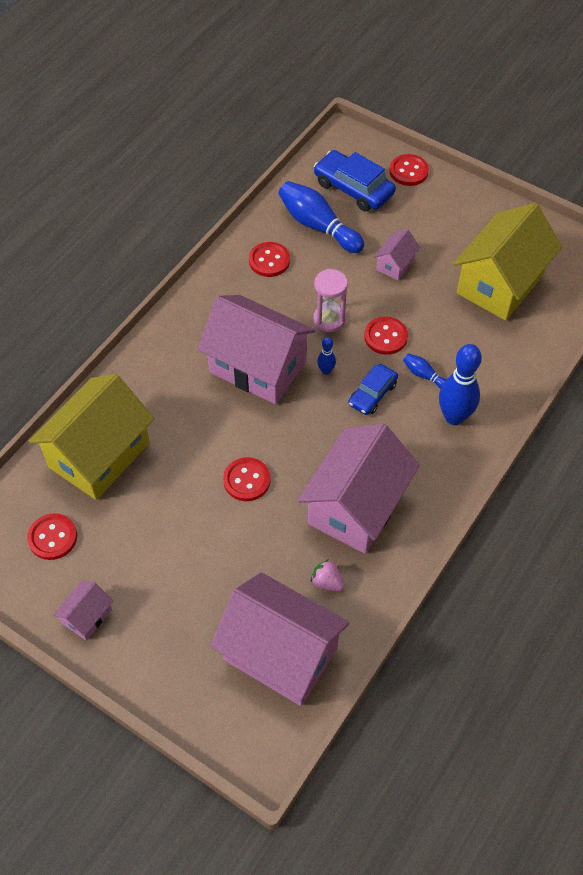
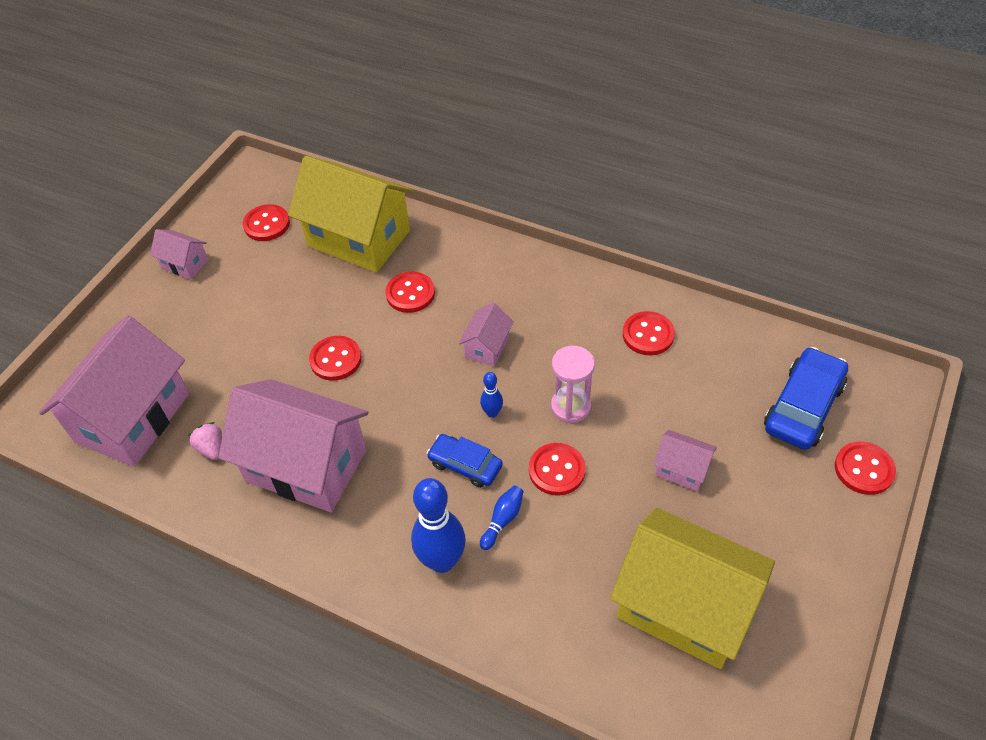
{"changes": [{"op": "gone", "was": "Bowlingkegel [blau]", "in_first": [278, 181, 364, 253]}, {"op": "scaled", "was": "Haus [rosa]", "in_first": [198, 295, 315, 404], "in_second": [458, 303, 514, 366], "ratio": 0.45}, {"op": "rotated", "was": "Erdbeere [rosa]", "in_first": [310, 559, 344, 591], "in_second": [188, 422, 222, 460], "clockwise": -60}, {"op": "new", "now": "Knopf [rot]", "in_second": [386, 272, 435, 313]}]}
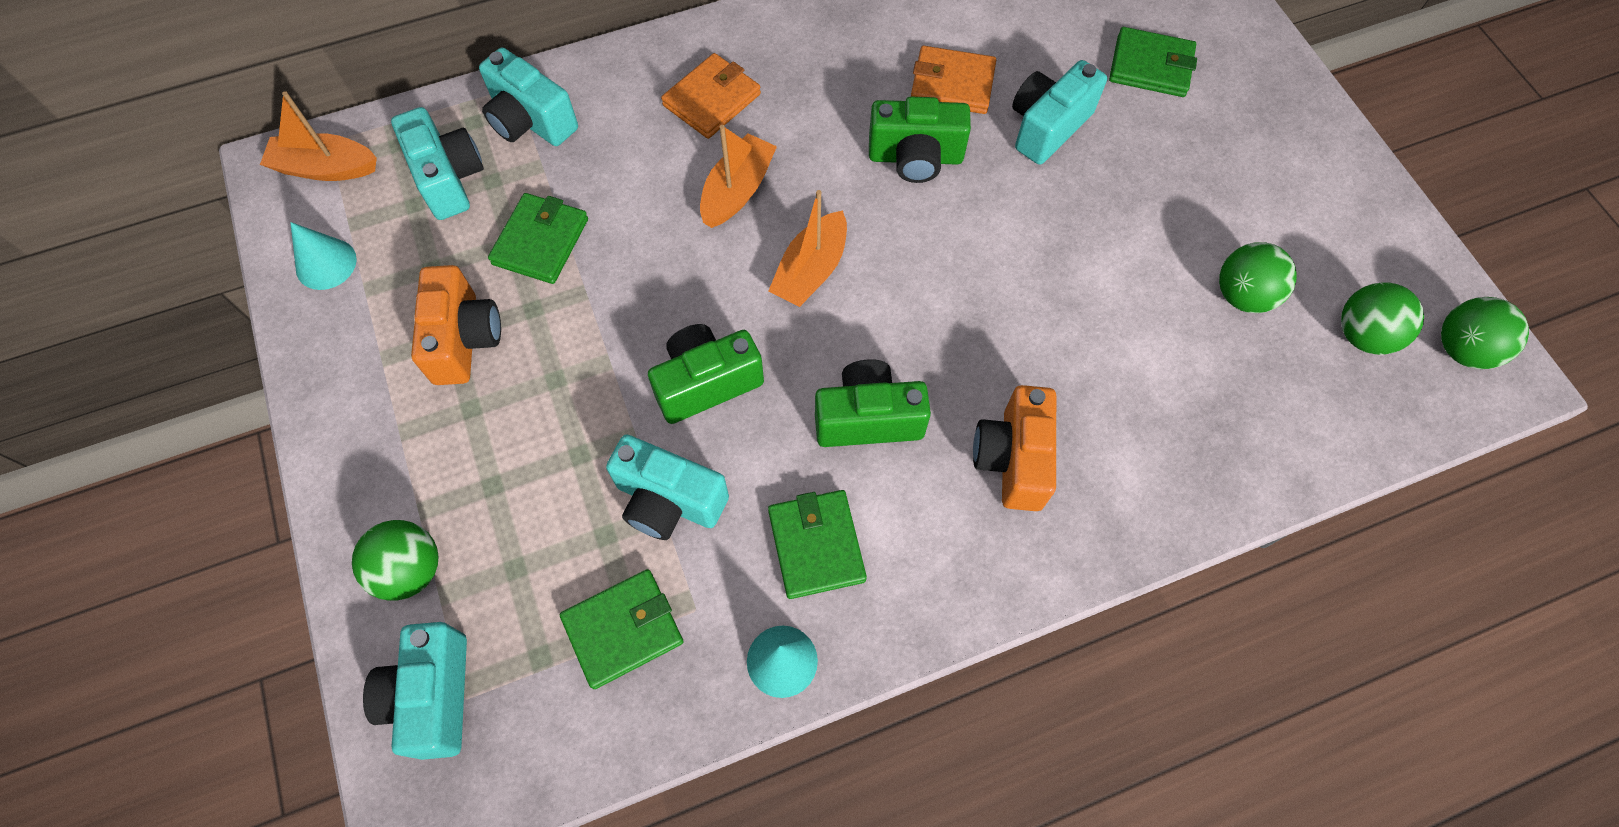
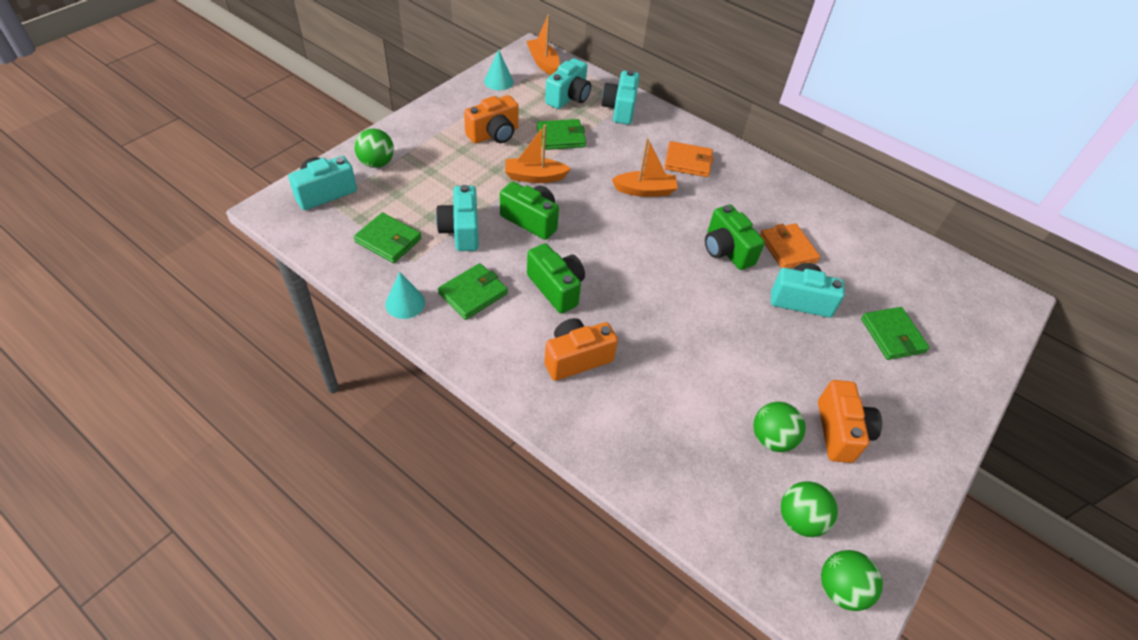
{"changes": [{"op": "shifted", "was": "Boot [orange]", "in_first": [768, 190, 847, 307], "in_second": [505, 124, 571, 183]}, {"op": "new", "now": "Kamera [orange]", "in_second": [818, 380, 882, 463]}]}
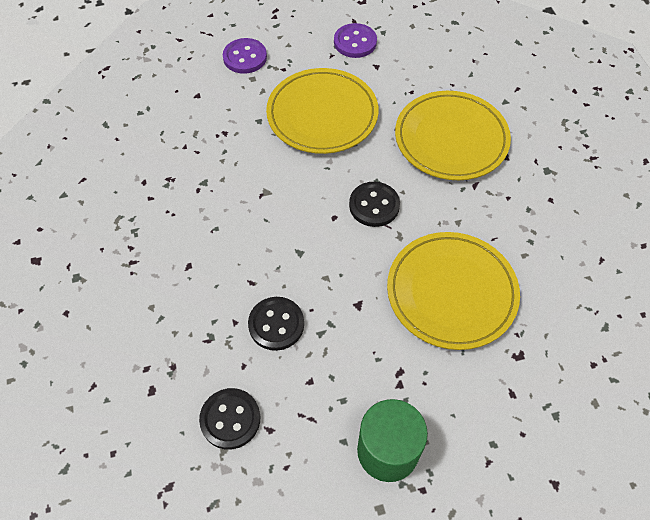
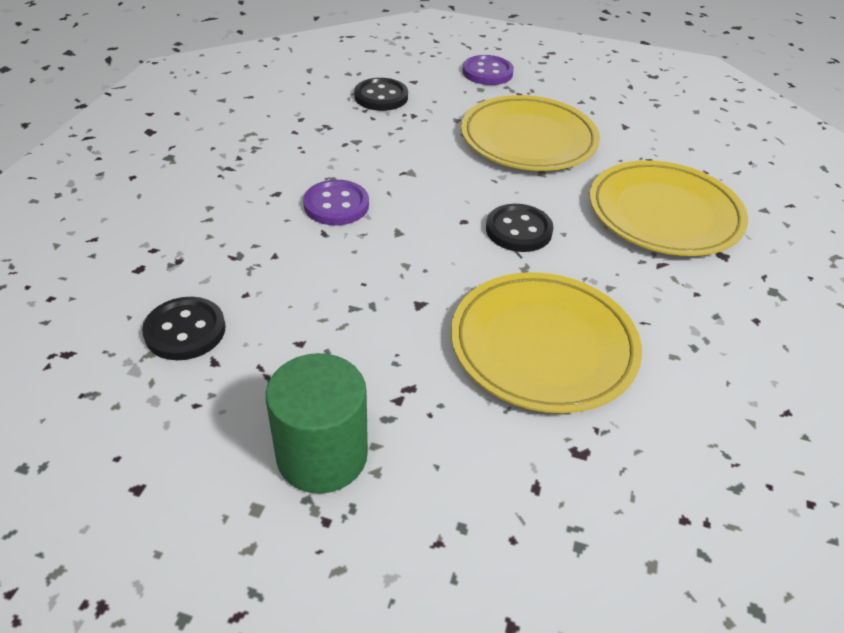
{"changes": [{"op": "shifted", "was": "Knopf [lila]", "in_first": [334, 23, 377, 58], "in_second": [303, 180, 369, 225]}, {"op": "shifted", "was": "Knopf [schwarz]", "in_first": [248, 297, 304, 351], "in_second": [354, 78, 408, 111]}]}
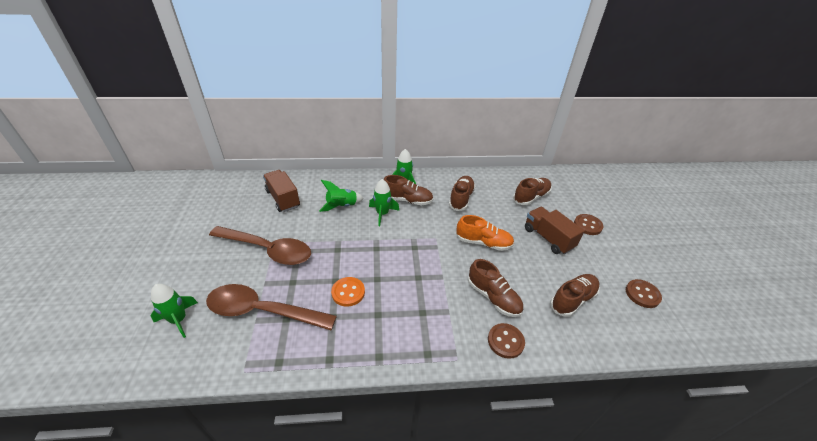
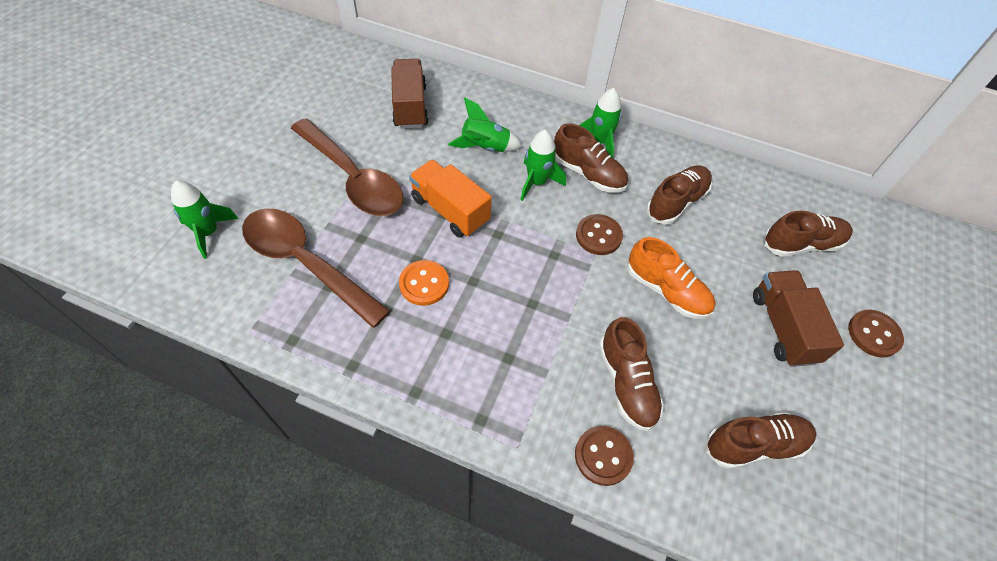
{"changes": [{"op": "shifted", "was": "Knopf [braun]", "in_first": [626, 279, 662, 308], "in_second": [576, 214, 623, 255]}, {"op": "new", "now": "Lastwagen [orange]", "in_second": [409, 160, 492, 238]}]}
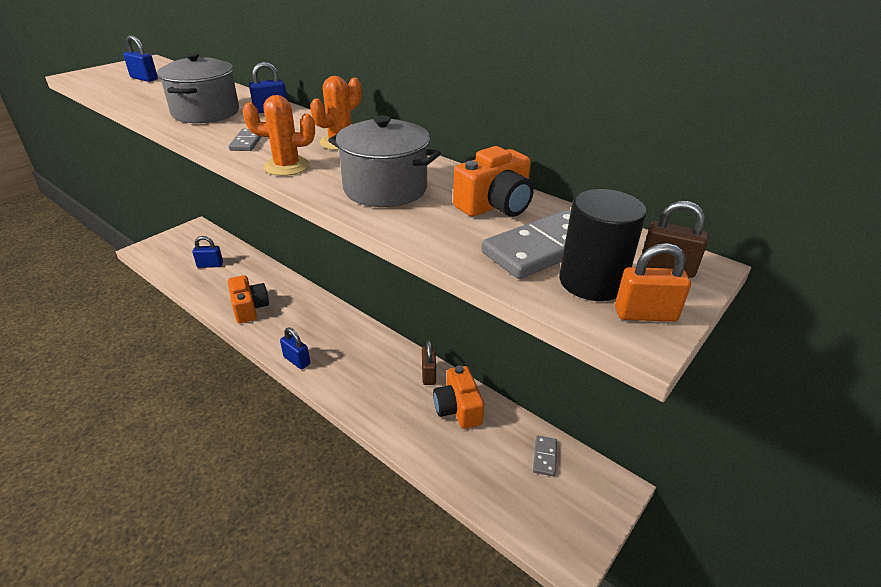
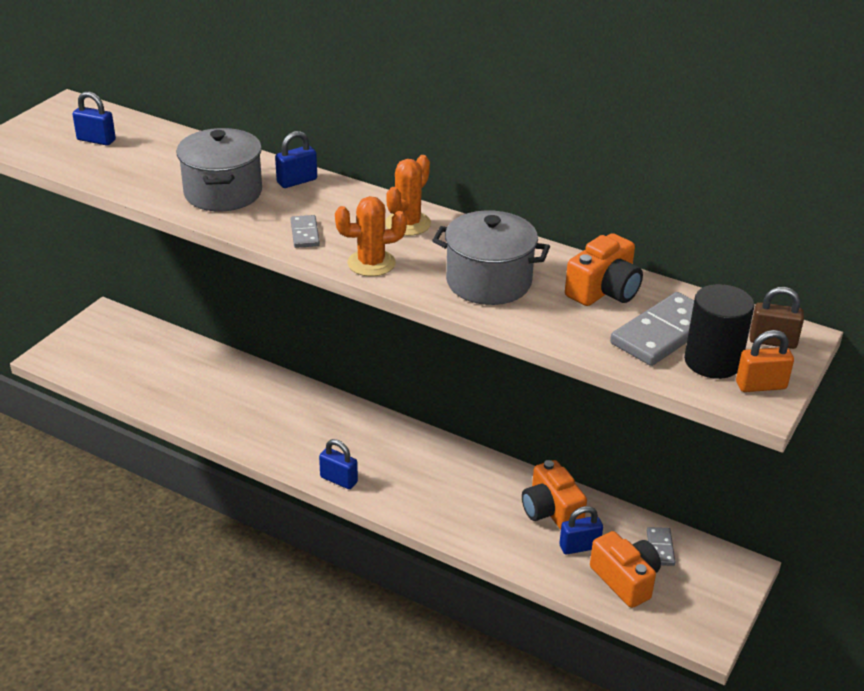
{"changes": [{"op": "shifted", "was": "Vorhängeschloss [blau]", "in_first": [192, 236, 223, 268], "in_second": [559, 506, 603, 554]}, {"op": "shifted", "was": "Kamera [orange]", "in_first": [228, 275, 269, 323], "in_second": [590, 531, 661, 608]}, {"op": "gone", "was": "Vorhängeschloss [braun]", "in_first": [422, 340, 436, 385]}]}
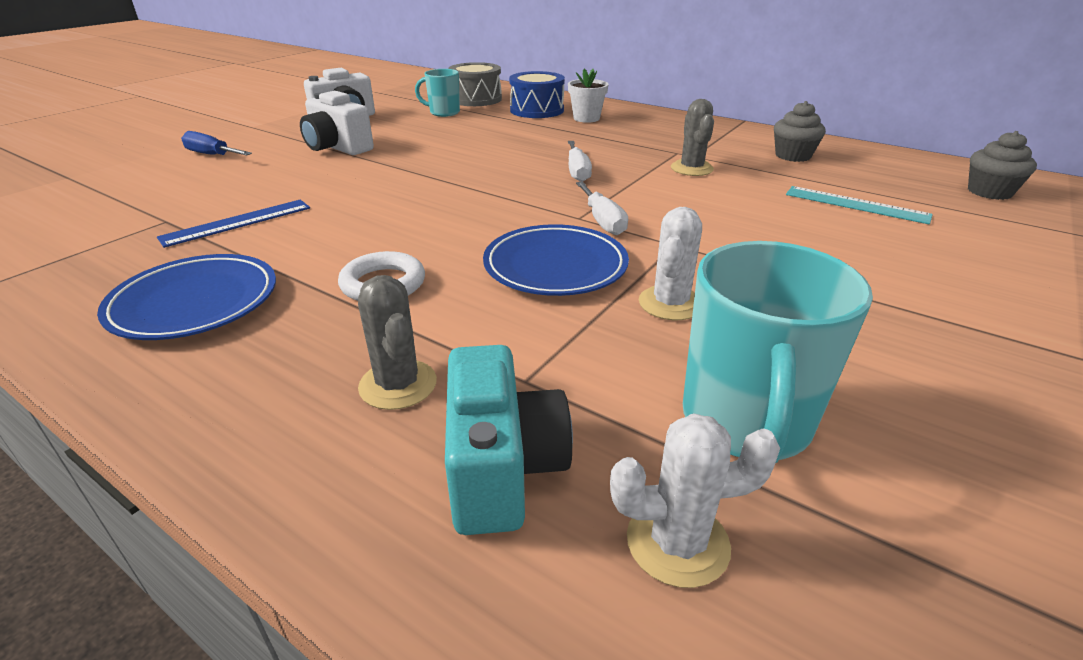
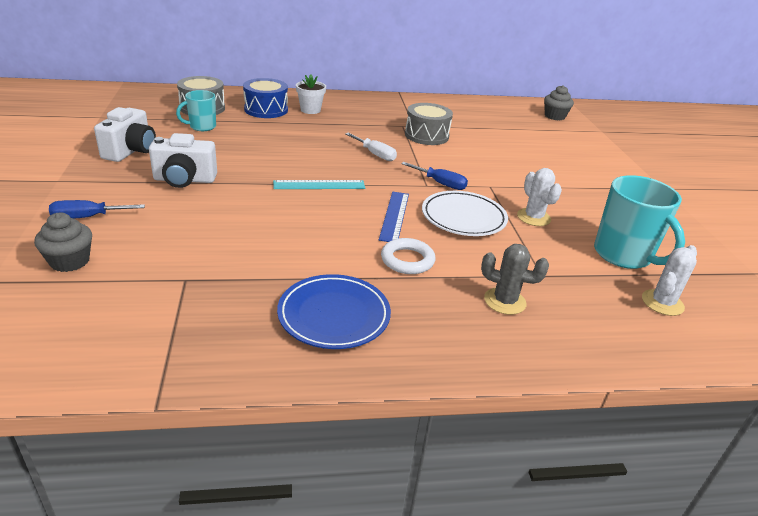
{"changes": [{"op": "swapped", "was": "Kaktus [grau]", "now": "Trommel [grau]", "in_first": [671, 99, 714, 176], "in_second": [405, 103, 453, 145]}, {"op": "shifted", "was": "Muffin [grau]", "in_first": [774, 101, 826, 162], "in_second": [34, 213, 92, 272]}, {"op": "repainted", "was": "Schraubenzieher [weiß]", "now": "Schraubenzieher [blau]", "in_first": [576, 182, 628, 235], "in_second": [401, 162, 468, 190]}, {"op": "shifted", "was": "Lineal [türkis]", "in_first": [786, 186, 933, 224], "in_second": [273, 180, 365, 189]}, {"op": "shifted", "was": "Lineal [blau]", "in_first": [157, 200, 310, 248], "in_second": [379, 192, 409, 242]}, {"op": "repainted", "was": "Teller [blau]", "now": "Teller [weiß]", "in_first": [483, 224, 629, 296], "in_second": [422, 191, 508, 236]}, {"op": "gone", "was": "Kamera [türkis]", "in_first": [445, 345, 573, 535]}]}
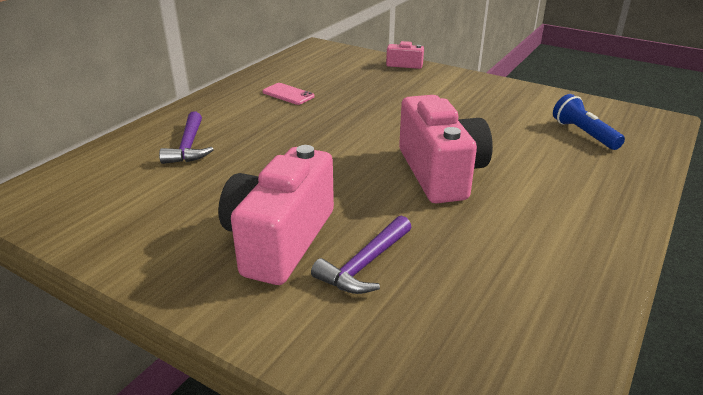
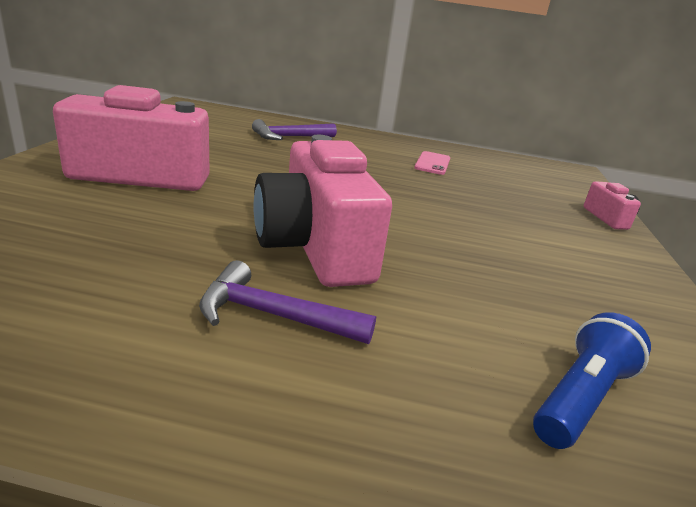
{"changes": [{"op": "rotated", "was": "Kamera [rosa]", "in_first": [399, 95, 493, 203], "in_second": [253, 135, 392, 287], "clockwise": 105}, {"op": "shifted", "was": "Hammer [lila]", "in_first": [311, 215, 411, 294], "in_second": [199, 260, 376, 344]}]}
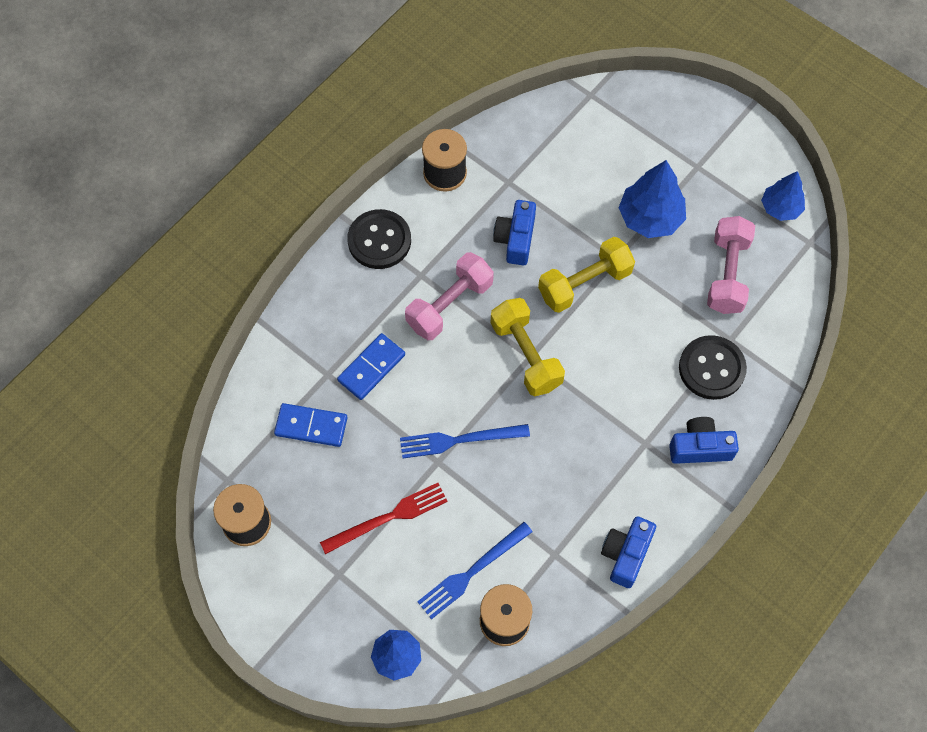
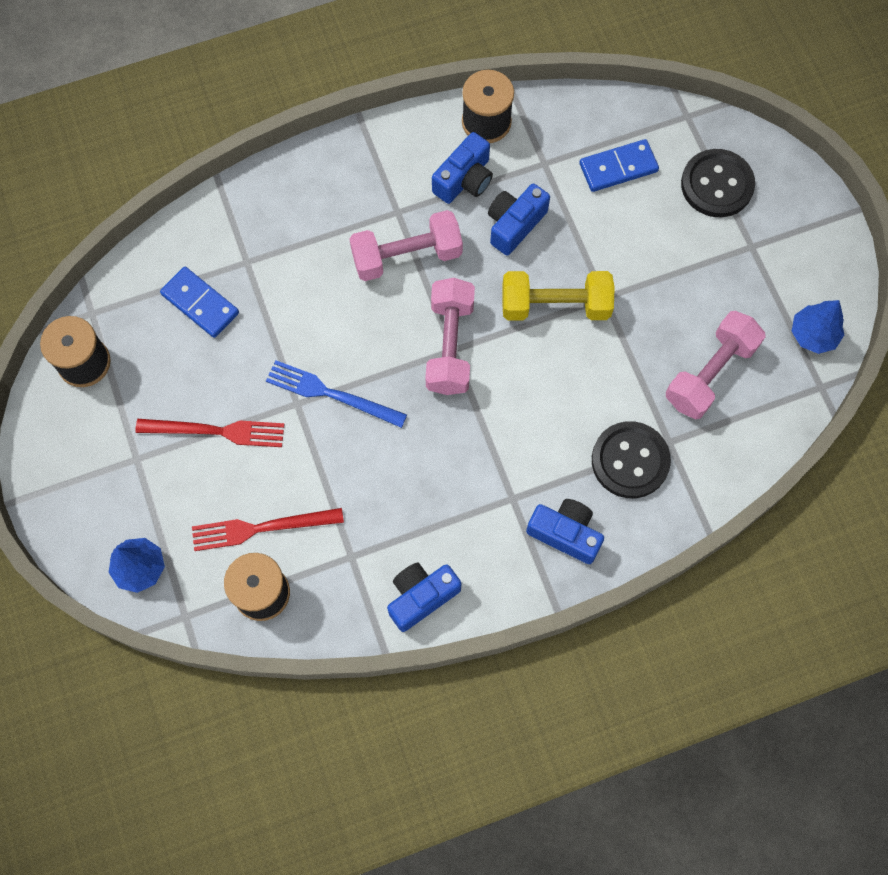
{"changes": [{"op": "gone", "was": "Baum [blau]", "in_first": [619, 160, 686, 238]}, {"op": "shifted", "was": "Knopf [schwarz]", "in_first": [347, 209, 411, 269], "in_second": [681, 149, 755, 217]}, {"op": "repainted", "was": "Hantel [gelb]", "now": "Hantel [rosa]", "in_first": [491, 298, 565, 396], "in_second": [425, 278, 475, 395]}, {"op": "shifted", "was": "Dominostein [blau]", "in_first": [337, 333, 405, 400], "in_second": [579, 139, 659, 192]}, {"op": "repainted", "was": "Gabel [blau]", "now": "Gabel [rot]", "in_first": [417, 522, 533, 619], "in_second": [192, 508, 344, 551]}, {"op": "new", "now": "Kamera [blau]", "in_second": [432, 132, 493, 204]}]}
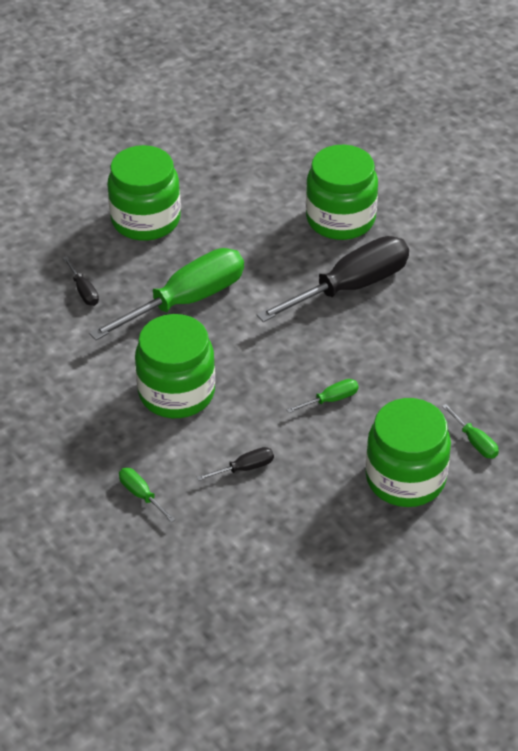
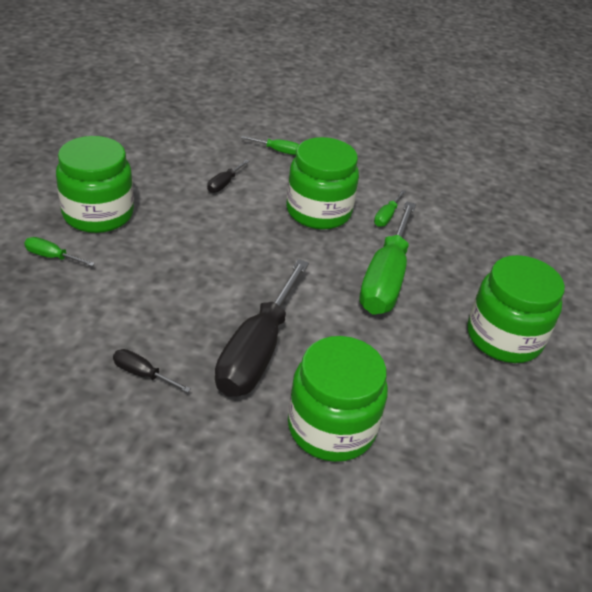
{"changes": [{"op": "shifted", "was": "Schraubenzieher [schwarz]", "in_first": [63, 256, 99, 306], "in_second": [113, 349, 191, 393]}, {"op": "shifted", "was": "Schraubenzieher [grün]", "in_first": [286, 379, 359, 413], "in_second": [374, 190, 406, 227]}]}
